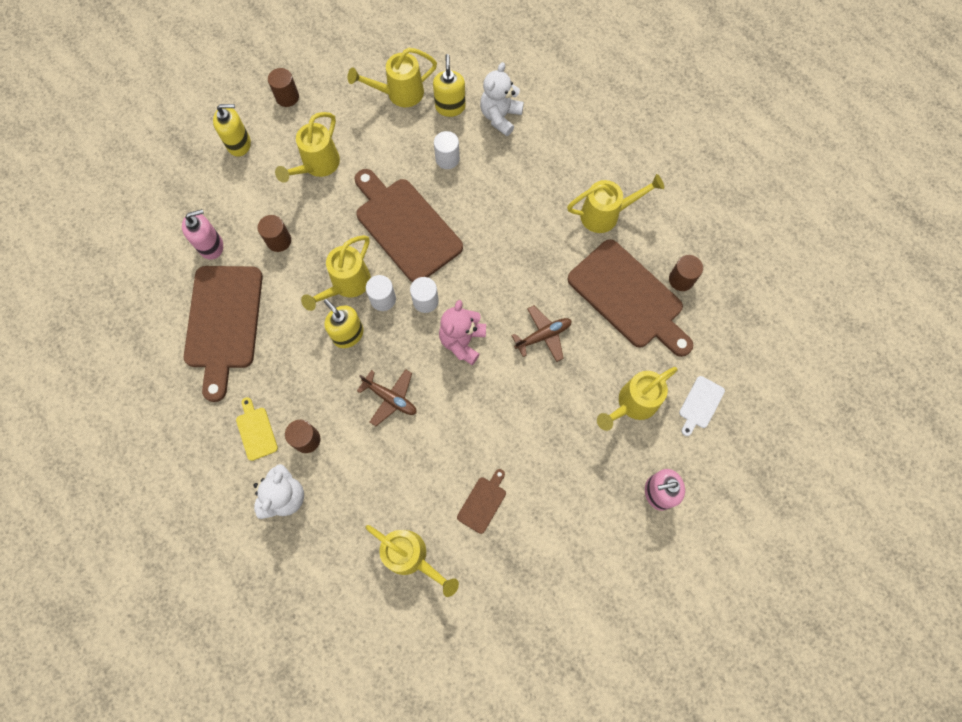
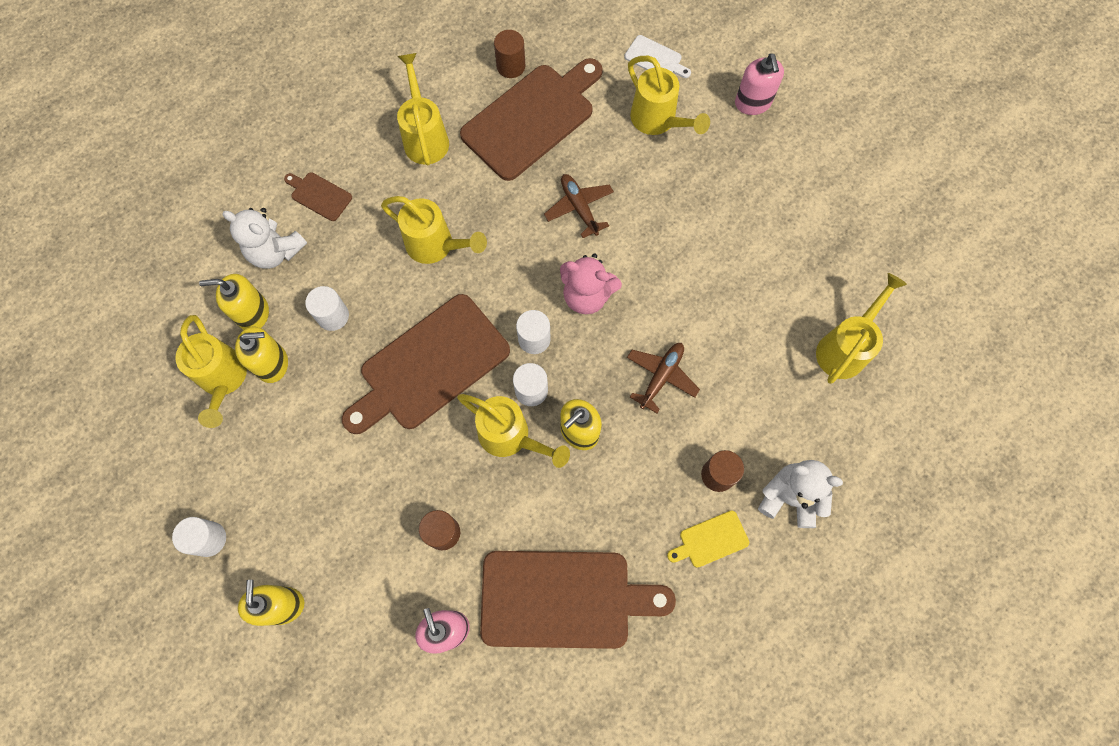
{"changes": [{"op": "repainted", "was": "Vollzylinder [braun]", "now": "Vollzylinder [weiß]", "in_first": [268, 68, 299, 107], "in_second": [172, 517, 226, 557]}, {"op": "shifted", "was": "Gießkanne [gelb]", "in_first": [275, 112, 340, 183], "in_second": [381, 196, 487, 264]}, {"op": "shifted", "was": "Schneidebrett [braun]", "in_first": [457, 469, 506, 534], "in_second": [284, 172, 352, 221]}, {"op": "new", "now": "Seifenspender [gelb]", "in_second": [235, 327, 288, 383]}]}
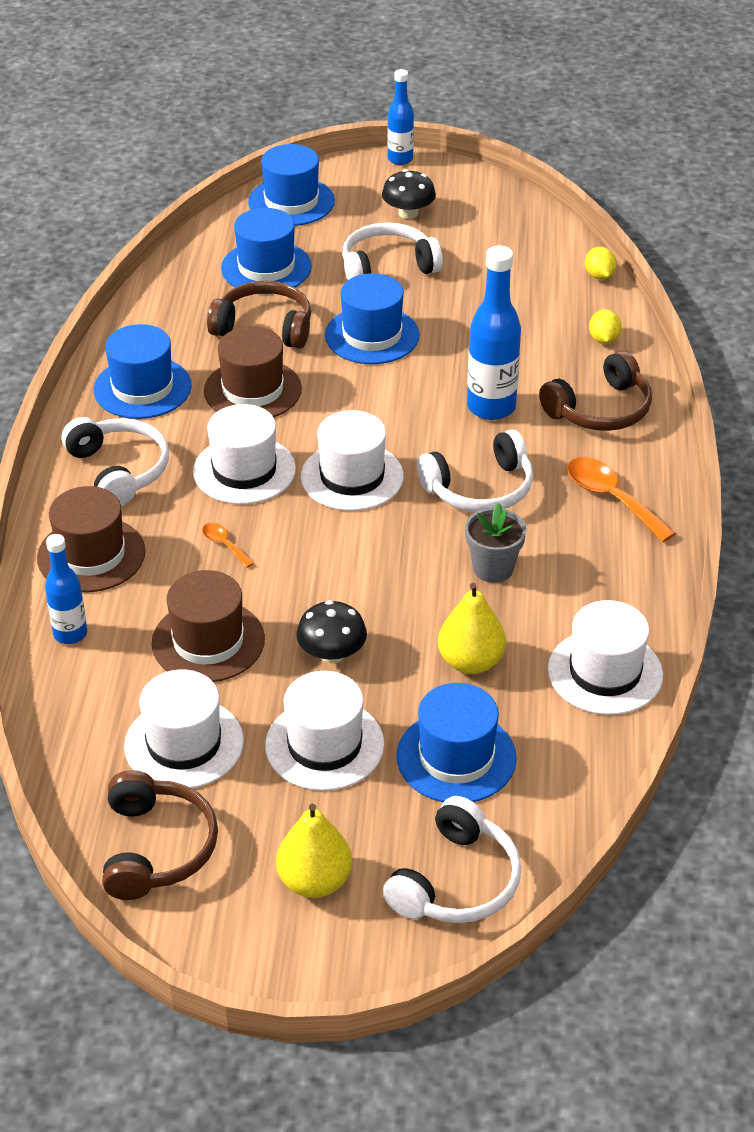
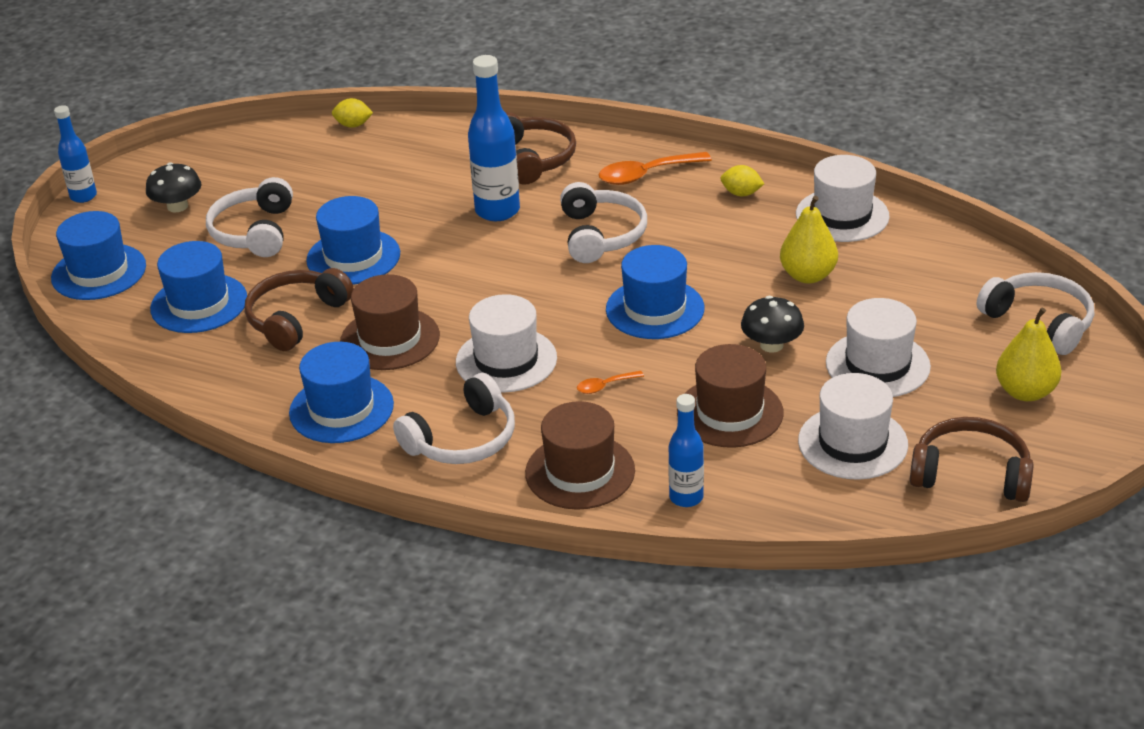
{"changes": [{"op": "shifted", "was": "Zitrone [gelb]", "in_first": [589, 309, 622, 344], "in_second": [721, 165, 764, 196]}, {"op": "gone", "was": "Hut [weiß]", "in_first": [301, 410, 404, 511]}, {"op": "rotated", "was": "Kopfhörer [weiß]", "in_first": [62, 417, 169, 506], "in_second": [393, 373, 515, 464], "clockwise": 150}, {"op": "gone", "was": "Blumentopf [grau]", "in_first": [465, 503, 527, 583]}, {"op": "shifted", "was": "Hut [blau]", "in_first": [396, 683, 517, 802], "in_second": [606, 245, 704, 339]}]}
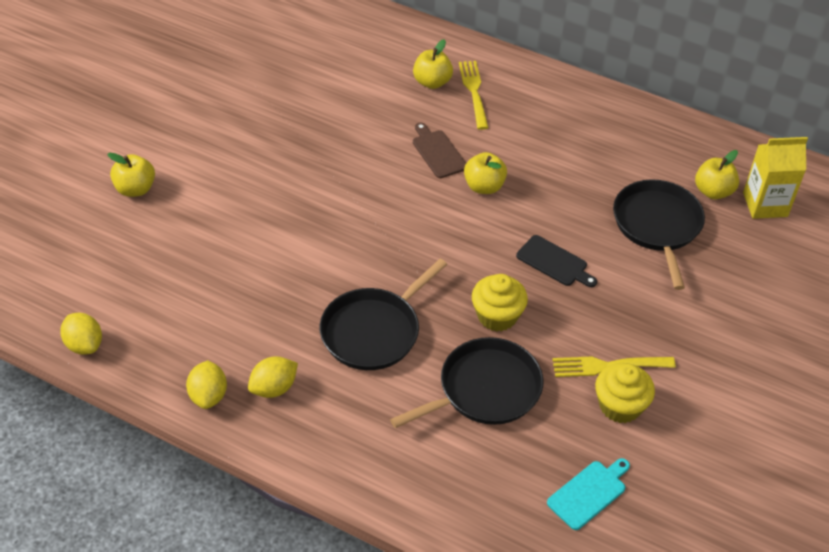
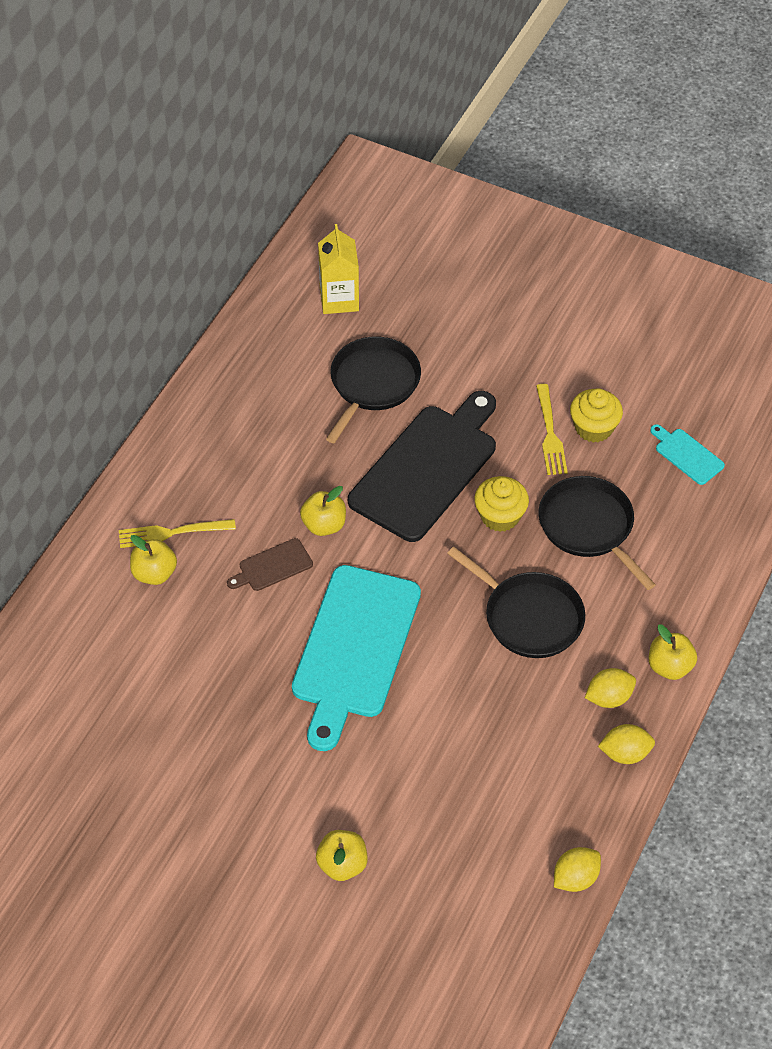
{"changes": [{"op": "shifted", "was": "Apfel [gelb]", "in_first": [695, 150, 739, 199], "in_second": [649, 625, 697, 680]}, {"op": "rotated", "was": "Pfanne [schwarz]", "in_first": [613, 179, 705, 290], "in_second": [326, 337, 421, 443], "clockwise": 120}, {"op": "scaled", "was": "Schneidebrett [schwarz]", "in_first": [516, 235, 597, 287], "in_second": [348, 391, 496, 542], "ratio": 2.34}, {"op": "rotated", "was": "Zitrone [gelb]", "in_first": [248, 356, 298, 398], "in_second": [585, 668, 636, 708], "clockwise": -75}, {"op": "new", "now": "Schneidebrett [türkis]", "in_second": [292, 565, 421, 751]}]}
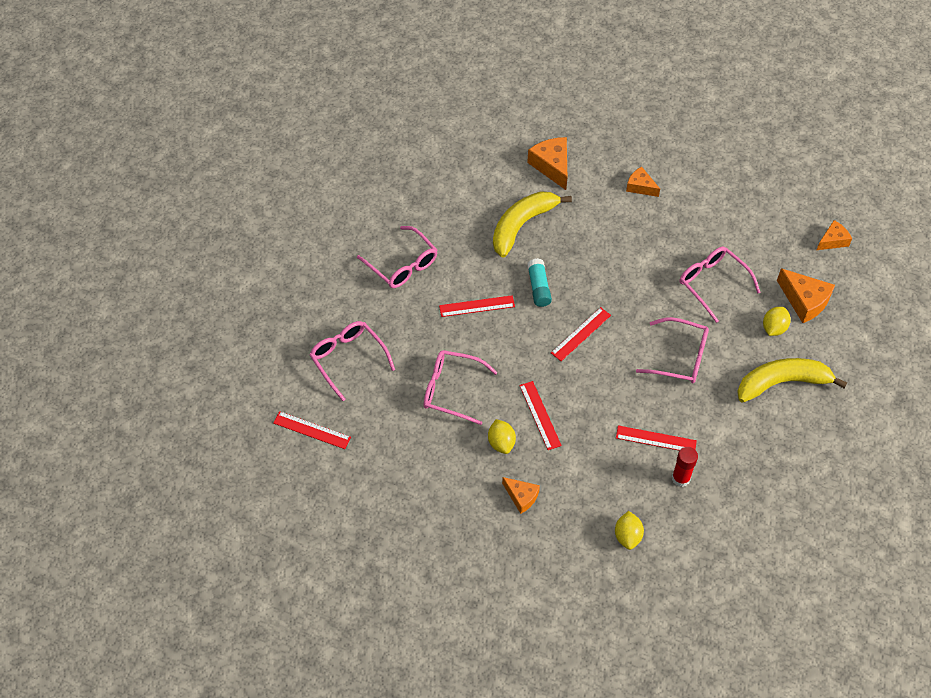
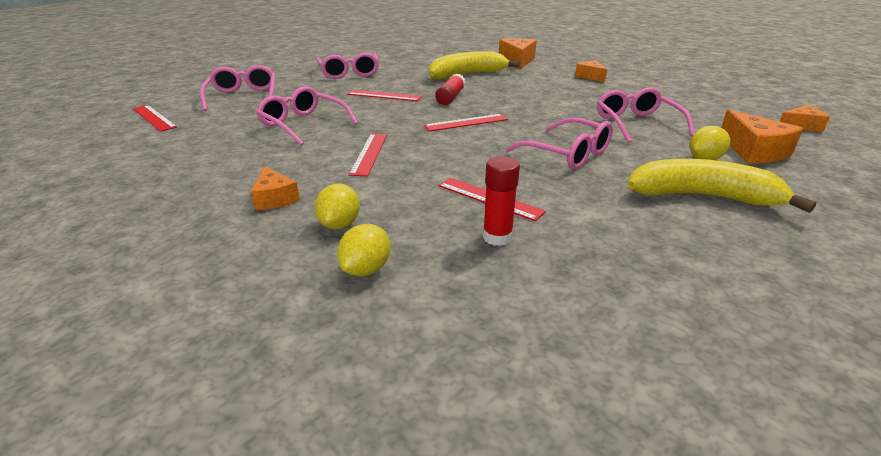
{"changes": [{"op": "repainted", "was": "Klebestift [türkis]", "now": "Klebestift [rot]", "in_first": [527, 258, 552, 307], "in_second": [435, 74, 466, 105]}, {"op": "shifted", "was": "Zitrone [gelb]", "in_first": [488, 419, 516, 454], "in_second": [315, 183, 360, 229]}]}
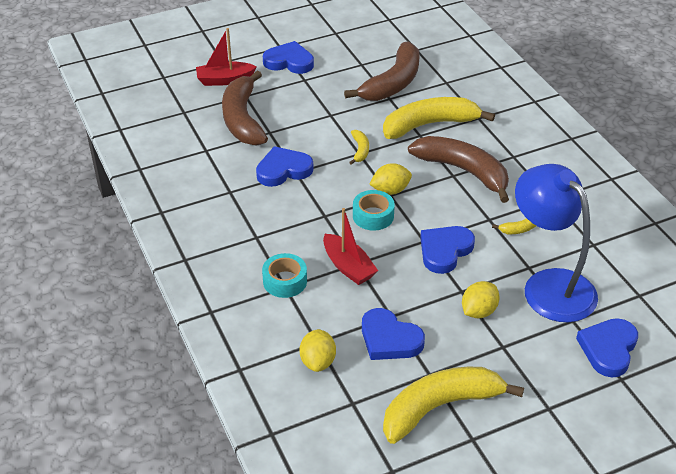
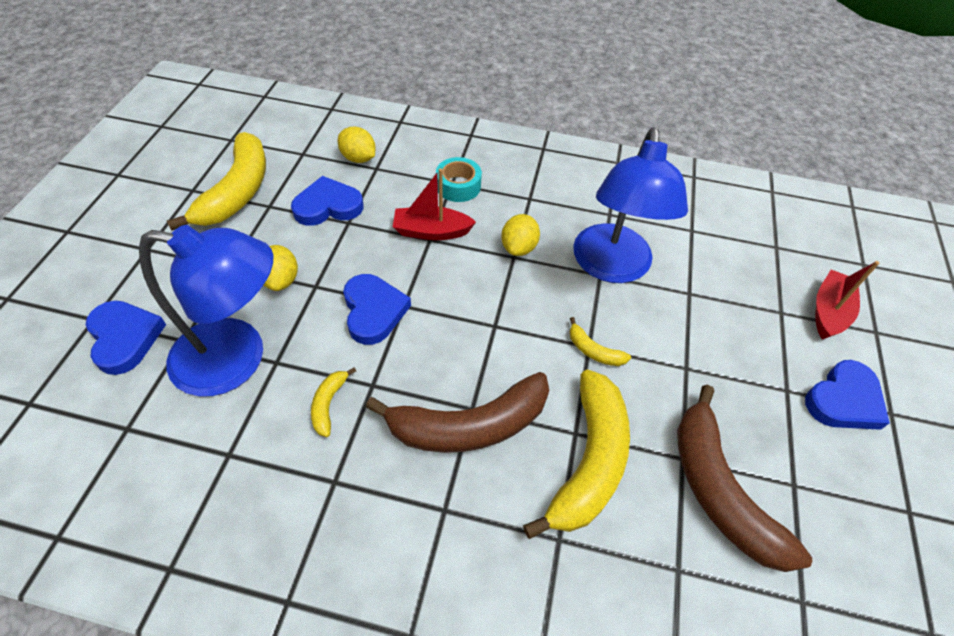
{"changes": [{"op": "gone", "was": "Banane [braun]", "in_first": [222, 70, 268, 146]}, {"op": "swapped", "was": "Herz [blau]", "now": "Lampe [blau]", "in_first": [256, 146, 314, 187], "in_second": [573, 127, 688, 283]}, {"op": "shifted", "was": "Zitrone [gelb]", "in_first": [370, 163, 412, 195], "in_second": [501, 214, 540, 256]}, {"op": "gone", "was": "Klebeband [türkis]", "in_first": [353, 190, 395, 230]}]}
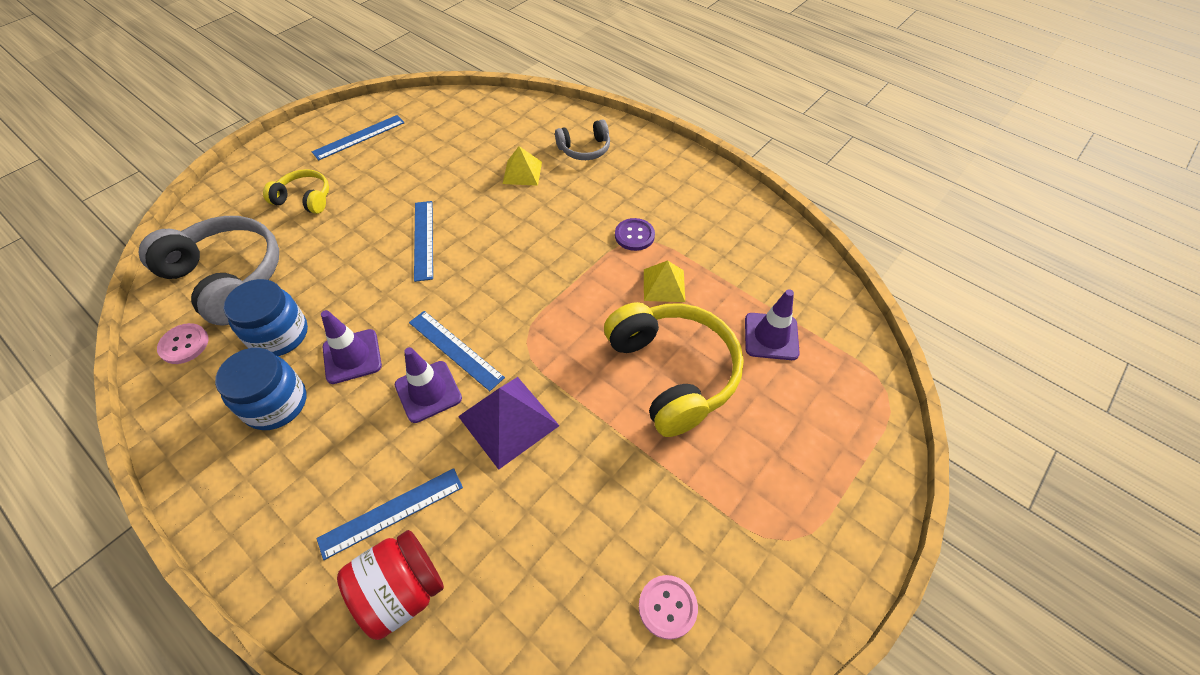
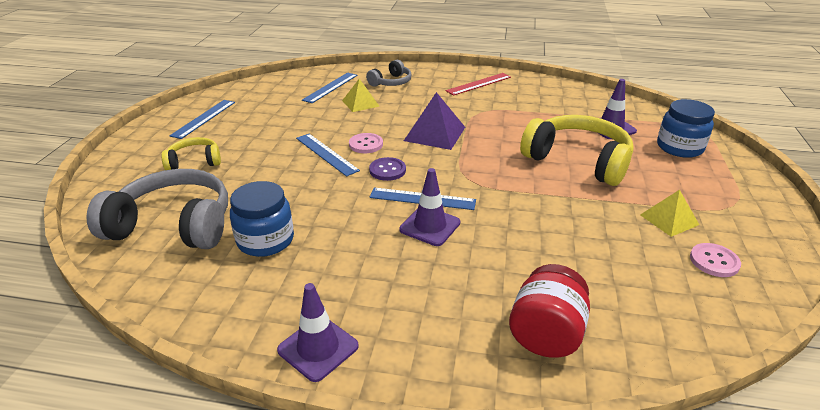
{"changes": [{"op": "shifted", "was": "Knopf [lila]", "in_first": [615, 218, 655, 251], "in_second": [369, 157, 406, 181]}, {"op": "shifted", "was": "Pyramide [gelb]", "in_first": [644, 260, 685, 302], "in_second": [640, 190, 699, 237]}, {"op": "shifted", "was": "Leitkegel [lila]", "in_first": [321, 310, 382, 384], "in_second": [277, 283, 359, 382]}, {"op": "shifted", "was": "Knopf [rosa]", "in_first": [157, 323, 209, 364], "in_second": [349, 133, 383, 153]}, {"op": "shifted", "was": "Einmachglas [blau]", "in_first": [215, 348, 306, 430], "in_second": [657, 99, 715, 158]}, {"op": "shifted", "was": "Pyramide [lila]", "in_first": [458, 377, 559, 470], "in_second": [404, 92, 465, 150]}, {"op": "shifted", "was": "Lineal [blau]", "in_first": [316, 468, 463, 560], "in_second": [302, 72, 357, 103]}, {"op": "new", "now": "Lineal [rot]", "in_second": [446, 73, 511, 96]}]}
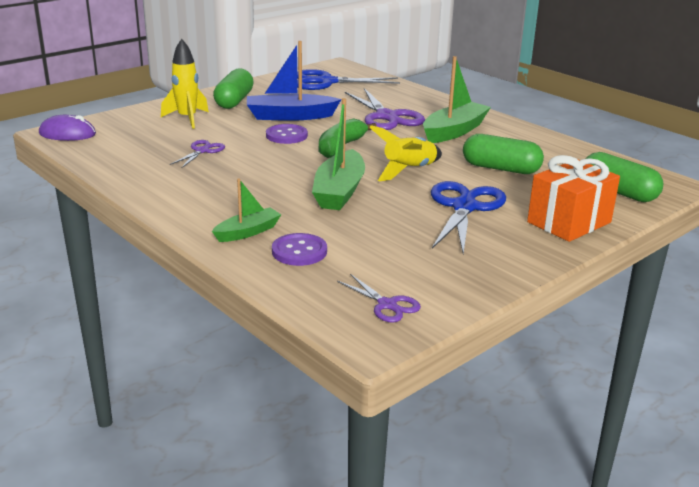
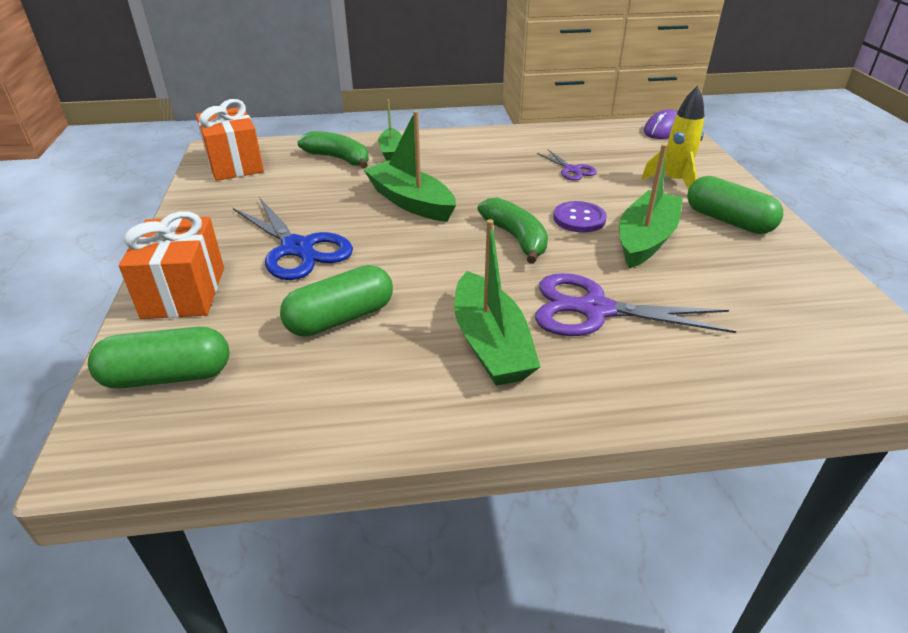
{"changes": [{"op": "repainted", "was": "Boot [blau]", "now": "Boot [grün]", "in_first": [247, 41, 342, 121], "in_second": [619, 144, 683, 268]}, {"op": "gone", "was": "Schere [blau]", "in_first": [297, 69, 400, 90]}, {"op": "gone", "was": "Rakete [gelb]", "in_first": [369, 125, 442, 181]}, {"op": "swapped", "was": "Knopf [lila]", "now": "Banane [grün]", "in_first": [272, 233, 327, 266], "in_second": [297, 131, 369, 169]}, {"op": "swapped", "was": "Schere [lila]", "now": "Geschenk [orange]", "in_first": [337, 274, 421, 323], "in_second": [196, 99, 264, 181]}]}
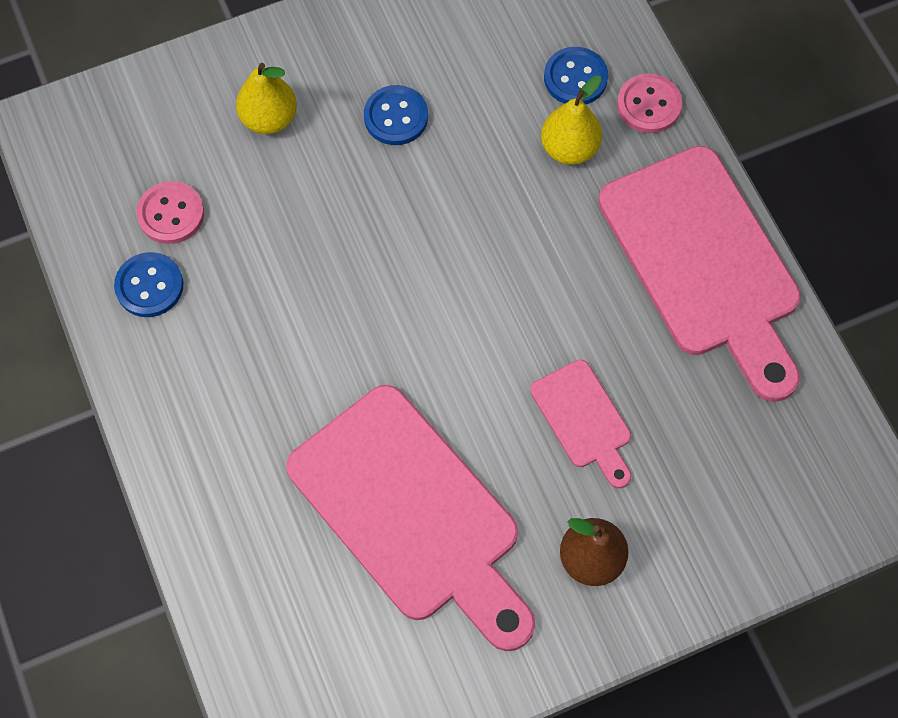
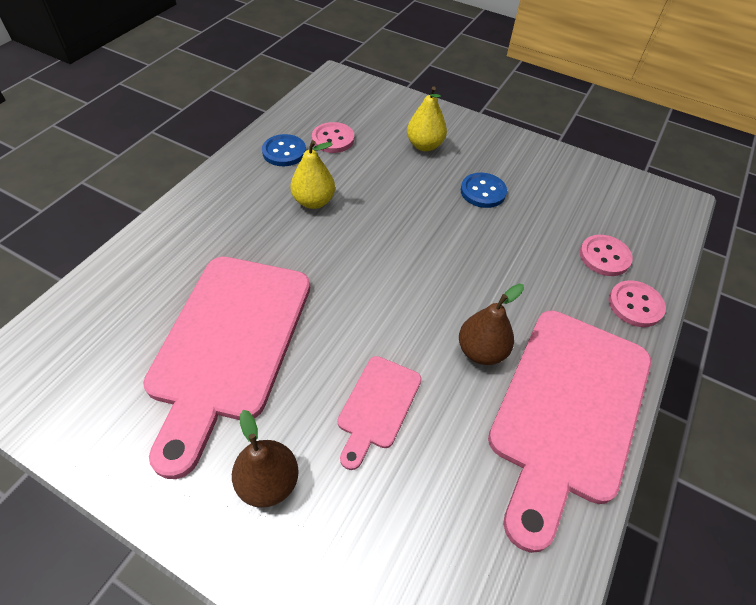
{"changes": [{"op": "repainted", "was": "Knopf [blau]", "now": "Knopf [rosa]", "in_first": [544, 47, 608, 105], "in_second": [580, 235, 633, 276]}, {"op": "shifted", "was": "Birne [gelb]", "in_first": [541, 76, 602, 165], "in_second": [290, 140, 335, 209]}, {"op": "new", "now": "Birne [braun]", "in_second": [459, 284, 524, 365]}]}
